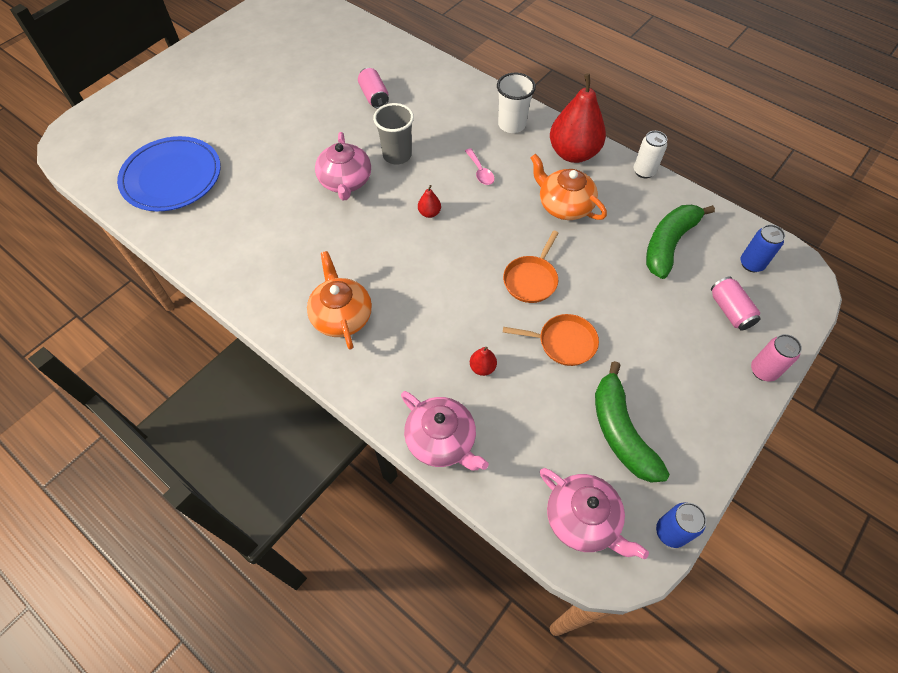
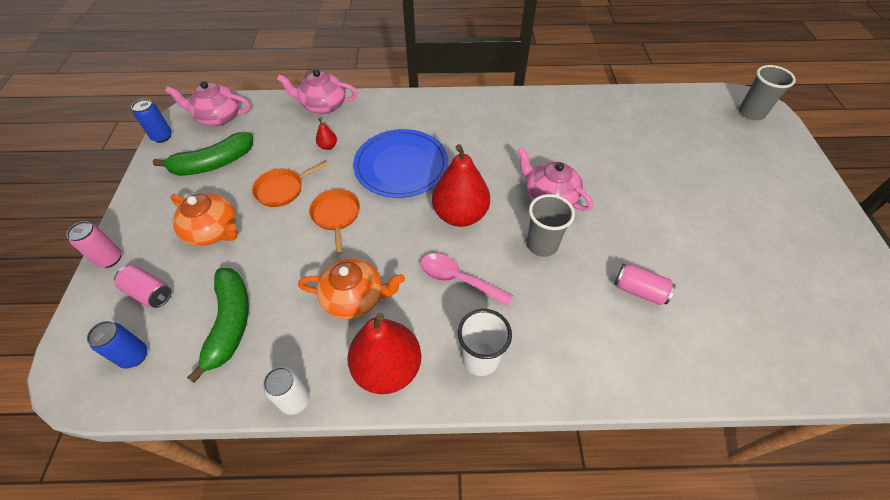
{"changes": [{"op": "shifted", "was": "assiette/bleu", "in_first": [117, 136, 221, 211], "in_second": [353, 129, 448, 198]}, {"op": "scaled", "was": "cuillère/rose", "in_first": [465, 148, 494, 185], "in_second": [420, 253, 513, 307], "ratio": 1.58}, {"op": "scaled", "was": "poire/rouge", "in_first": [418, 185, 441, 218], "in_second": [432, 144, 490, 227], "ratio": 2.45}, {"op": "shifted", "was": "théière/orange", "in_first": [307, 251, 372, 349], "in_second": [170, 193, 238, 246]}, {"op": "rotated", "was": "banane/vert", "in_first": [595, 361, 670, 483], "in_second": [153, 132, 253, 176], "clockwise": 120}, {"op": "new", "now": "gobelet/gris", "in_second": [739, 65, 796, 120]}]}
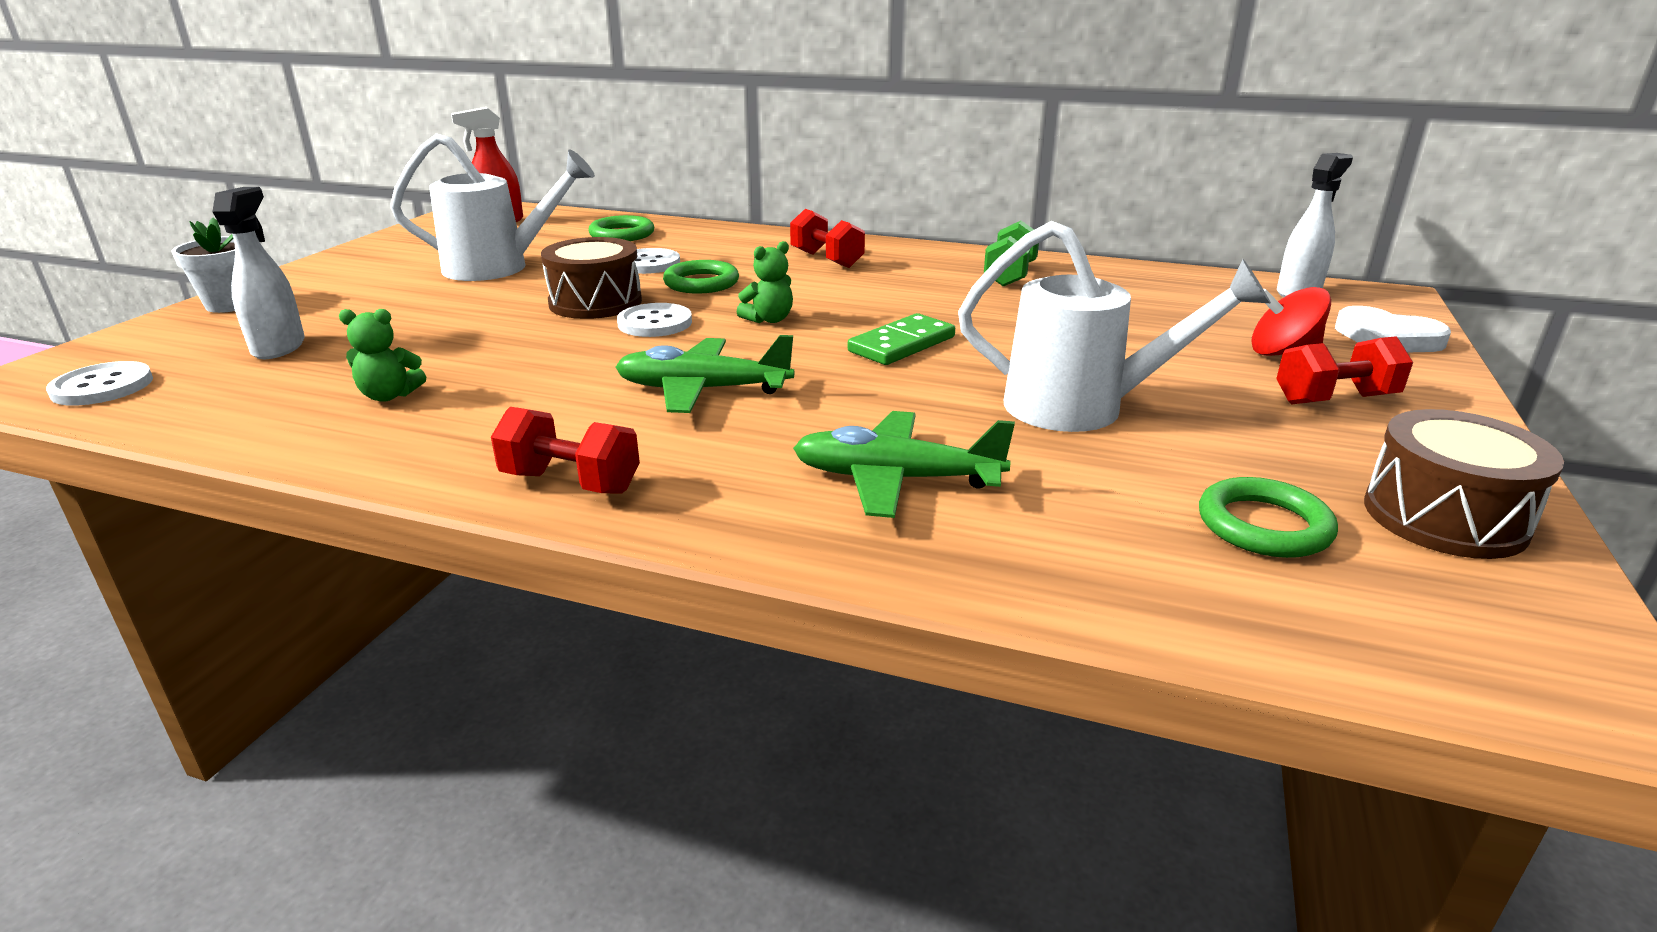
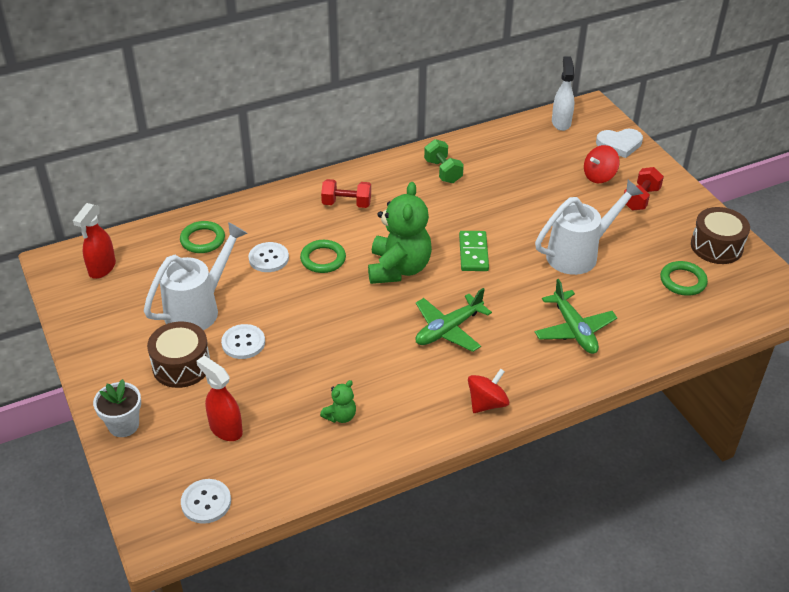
{"changes": [{"op": "repainted", "was": "vaporisateur/blanc", "now": "vaporisateur/rouge", "in_first": [212, 187, 305, 359], "in_second": [196, 356, 243, 441]}, {"op": "shifted", "was": "tambour/marron", "in_first": [541, 237, 642, 319], "in_second": [147, 321, 210, 388]}, {"op": "scaled", "was": "ours en peluche/vert", "in_first": [737, 241, 793, 323], "in_second": [368, 182, 432, 284], "ratio": 2.21}, {"op": "shifted", "was": "bouton/blanc", "in_first": [617, 303, 692, 337], "in_second": [221, 324, 265, 359]}, {"op": "swapped", "was": "haltère/rouge", "now": "toupie/rouge", "in_first": [491, 407, 640, 494], "in_second": [468, 369, 509, 413]}, {"op": "rotated", "was": "avion/vert", "in_first": [793, 411, 1015, 518], "in_second": [535, 279, 617, 354], "clockwise": -75}]}
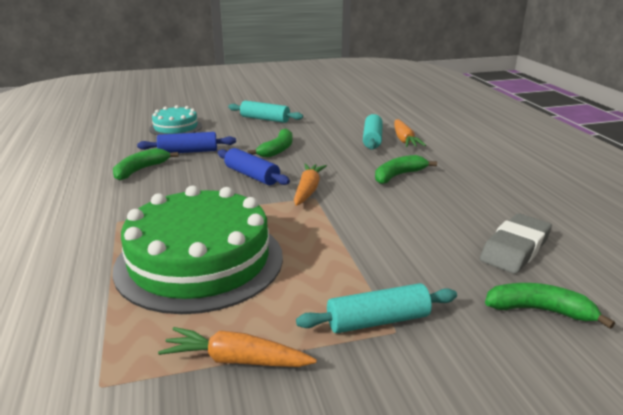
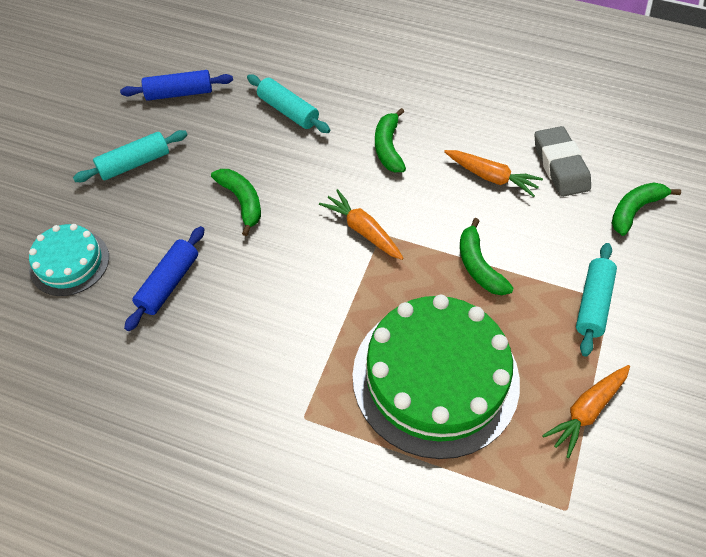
{"changes": [{"op": "shifted", "was": "carotte/orange", "in_first": [394, 119, 426, 147], "in_second": [444, 150, 543, 197]}, {"op": "shifted", "was": "banane/vert", "in_first": [113, 148, 179, 181], "in_second": [460, 218, 514, 295]}, {"op": "shifted", "was": "rouleau à pâtisserie/bleu", "in_first": [218, 148, 290, 185], "in_second": [120, 70, 233, 101]}]}
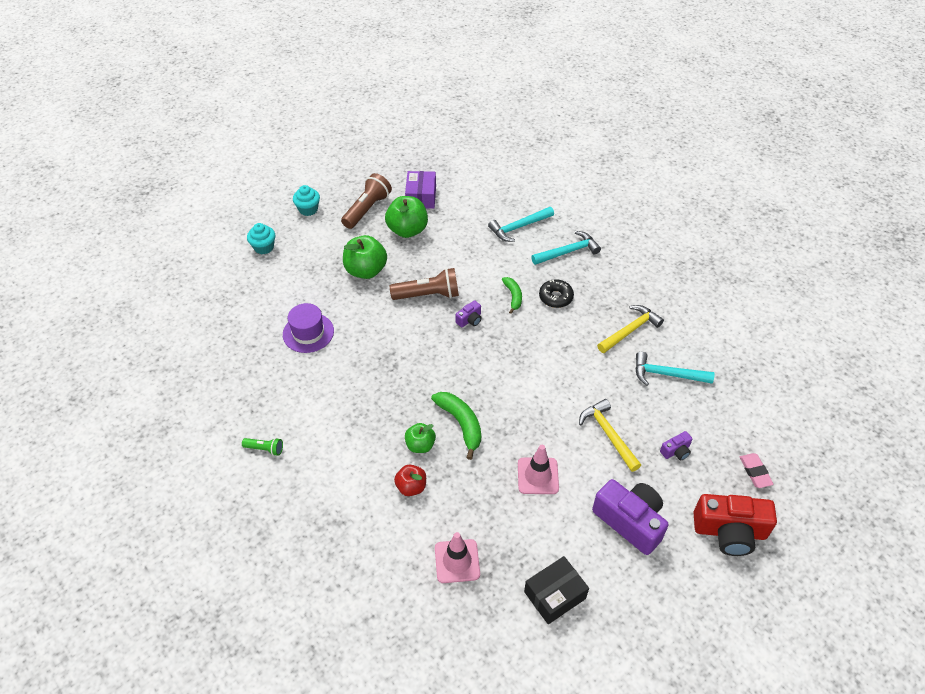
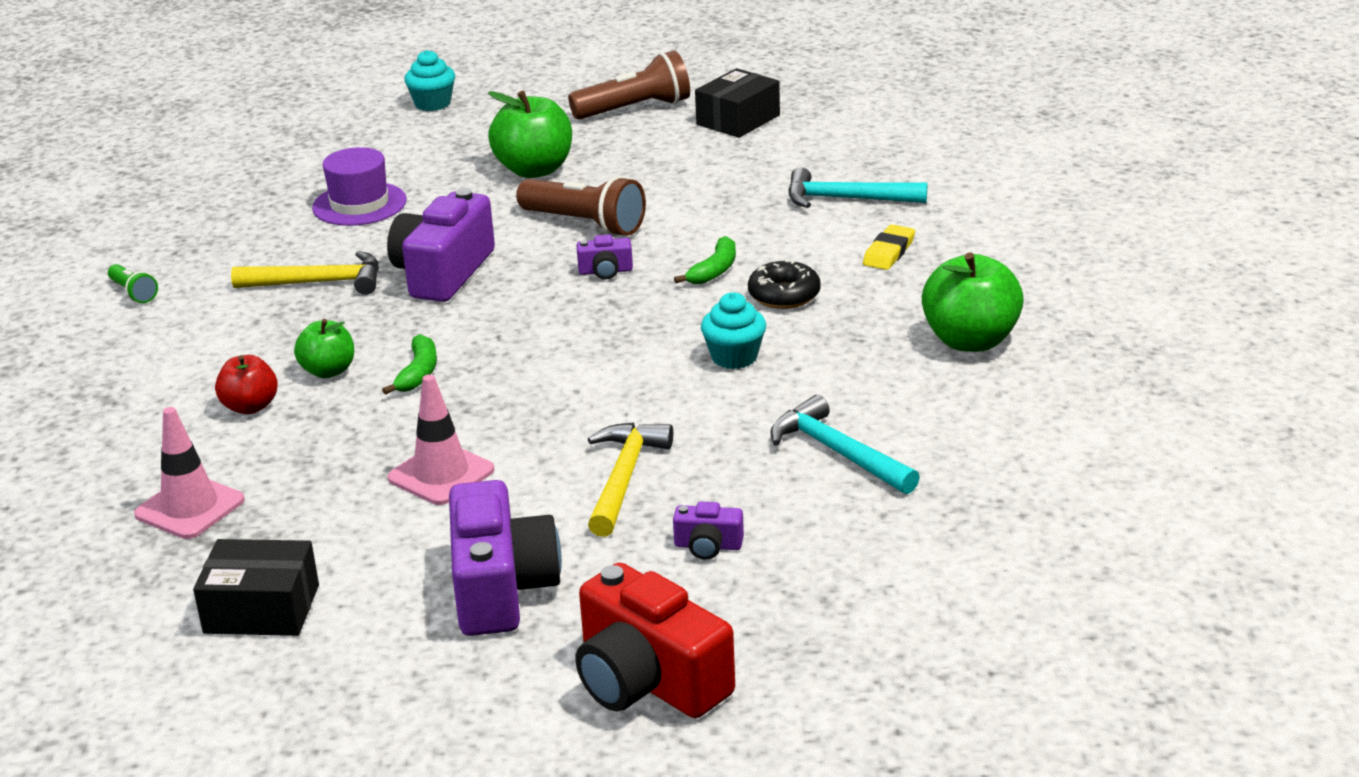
{"changes": [{"op": "repainted", "was": "boîte/violet", "now": "boîte/noir", "in_first": [405, 171, 436, 209], "in_second": [695, 68, 780, 138]}, {"op": "shifted", "was": "muffin/turquoise", "in_first": [293, 185, 320, 216], "in_second": [701, 292, 766, 369]}, {"op": "shifted", "was": "pomme/vert", "in_first": [385, 196, 428, 238], "in_second": [922, 252, 1024, 352]}, {"op": "swapped", "was": "marteau/turquoise", "now": "gomme/jaune", "in_first": [531, 231, 601, 265], "in_second": [863, 224, 915, 270]}, {"op": "shifted", "was": "marteau/jaune", "in_first": [597, 305, 664, 353], "in_second": [231, 251, 379, 295]}, {"op": "scaled", "was": "banane/vert", "in_first": [431, 392, 481, 460], "in_second": [382, 334, 437, 395], "ratio": 0.64}, {"op": "gone", "was": "gomme/rose", "in_first": [740, 453, 774, 488]}, {"op": "new", "now": "appareil photo/violet", "in_second": [387, 188, 495, 302]}]}
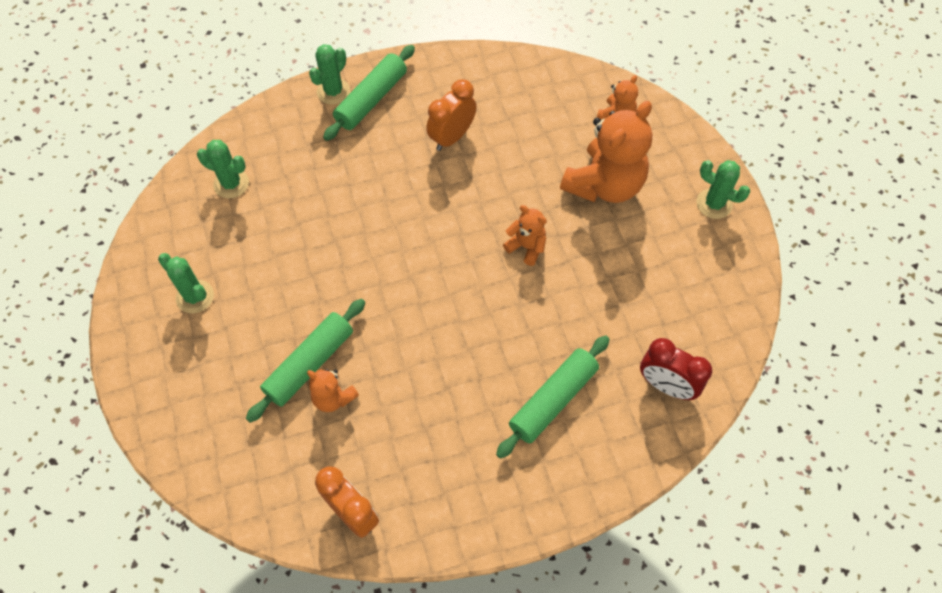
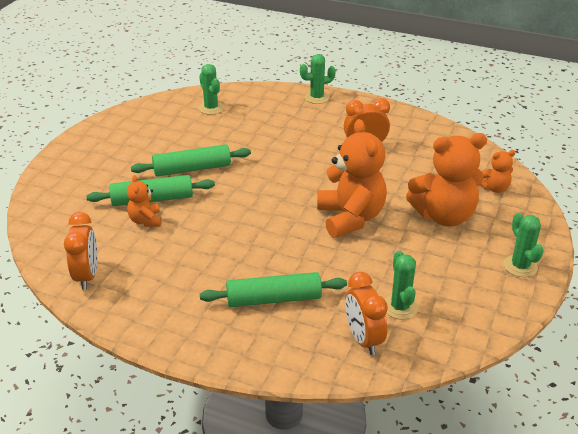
{"changes": [{"op": "shifted", "was": "rouleau à pâtisserie/vert", "in_first": [323, 45, 415, 141], "in_second": [131, 144, 251, 177]}, {"op": "scaled", "was": "ours en peluche/orange", "in_first": [503, 205, 547, 266], "in_second": [317, 119, 387, 238], "ratio": 2.04}, {"op": "shifted", "was": "cactus/vert", "in_first": [158, 253, 214, 313], "in_second": [385, 251, 418, 320]}, {"op": "repainted", "was": "réveil/rouge", "now": "réveil/orange", "in_first": [640, 338, 712, 400], "in_second": [345, 272, 388, 355]}]}
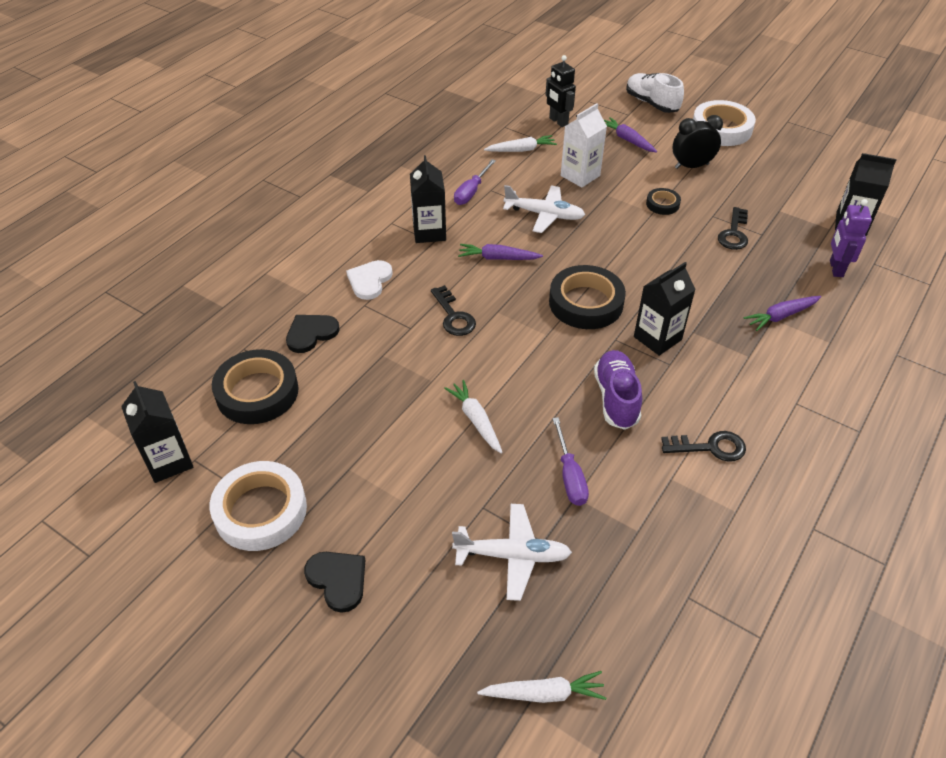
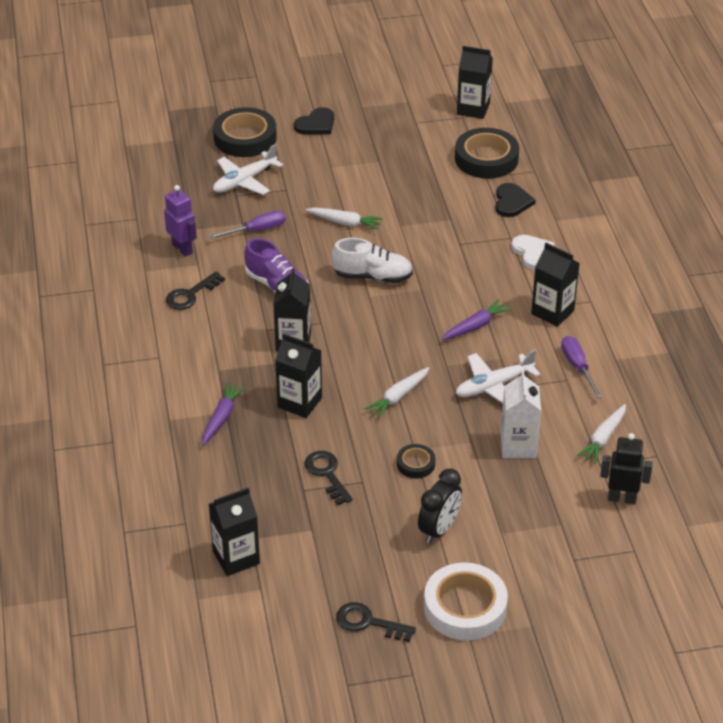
{"changes": [{"op": "shifted", "was": "chaussure/blanc", "in_first": [626, 73, 684, 113], "in_second": [332, 238, 413, 283]}, {"op": "gone", "was": "carotte/violet", "in_first": [604, 117, 657, 153]}, {"op": "shifted", "was": "robot/violet", "in_first": [830, 199, 872, 277], "in_second": [164, 185, 197, 257]}, {"op": "shifted", "was": "ruban adhésif/noir", "in_first": [549, 265, 626, 329], "in_second": [213, 107, 277, 157]}, {"op": "shifted", "was": "clé/noir", "in_first": [431, 285, 476, 336], "in_second": [336, 602, 416, 642]}, {"op": "rotated", "was": "tournevis/violet", "in_first": [552, 417, 589, 506], "in_second": [209, 211, 286, 239], "clockwise": 120}, {"op": "gone", "was": "ruban adhésif/blanc", "in_first": [210, 461, 307, 551]}, {"op": "rotated", "was": "cœur/noir", "in_first": [304, 552, 365, 613], "in_second": [294, 107, 334, 135], "clockwise": -45}, {"op": "shifted", "was": "carotte/blanc", "in_first": [477, 671, 606, 703], "in_second": [365, 367, 429, 419]}, {"op": "new", "now": "brique de lait/noir", "in_second": [275, 333, 322, 418]}]}
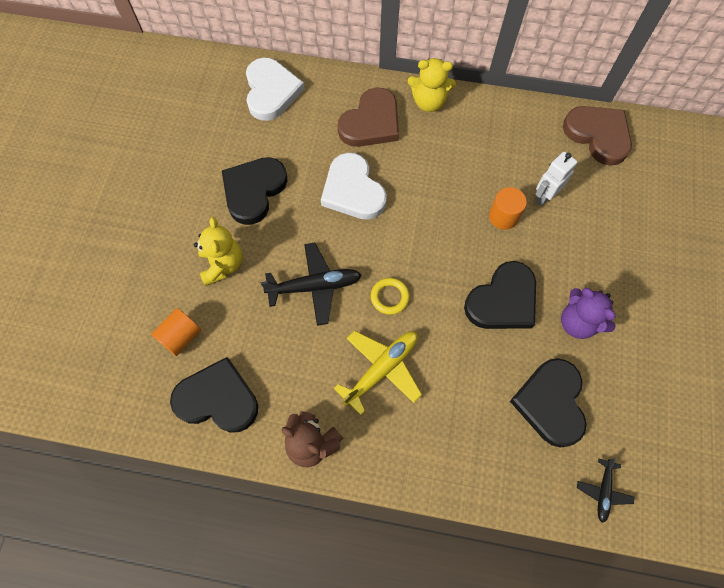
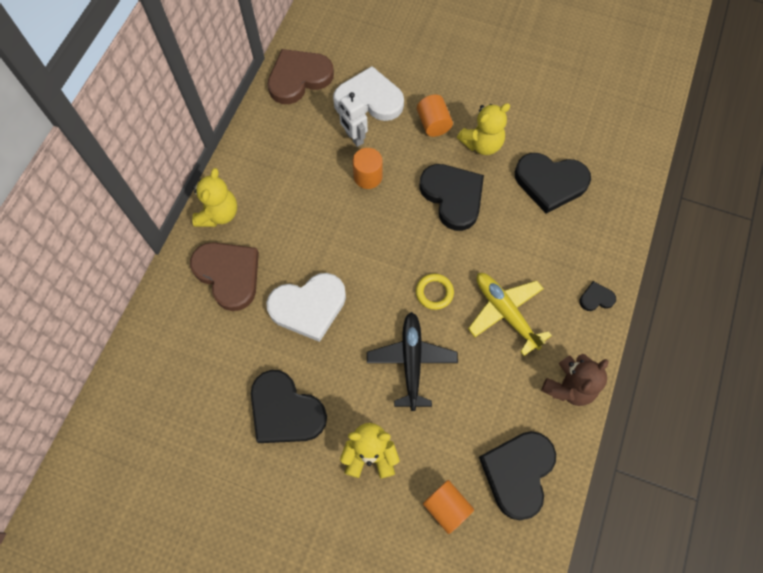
{"changes": [{"op": "shifted", "was": "cœur/blanc", "in_first": [246, 58, 305, 121], "in_second": [333, 66, 404, 121]}, {"op": "repainted", "was": "ours en peluche/violet", "now": "ours en peluche/jaune", "in_first": [561, 288, 616, 339], "in_second": [457, 103, 510, 155]}, {"op": "gone", "was": "avion/noir", "in_first": [577, 458, 635, 523]}, {"op": "new", "now": "cylindre/orange", "in_second": [417, 95, 453, 137]}, {"op": "new", "now": "cœur/noir", "in_second": [579, 281, 616, 311]}]}
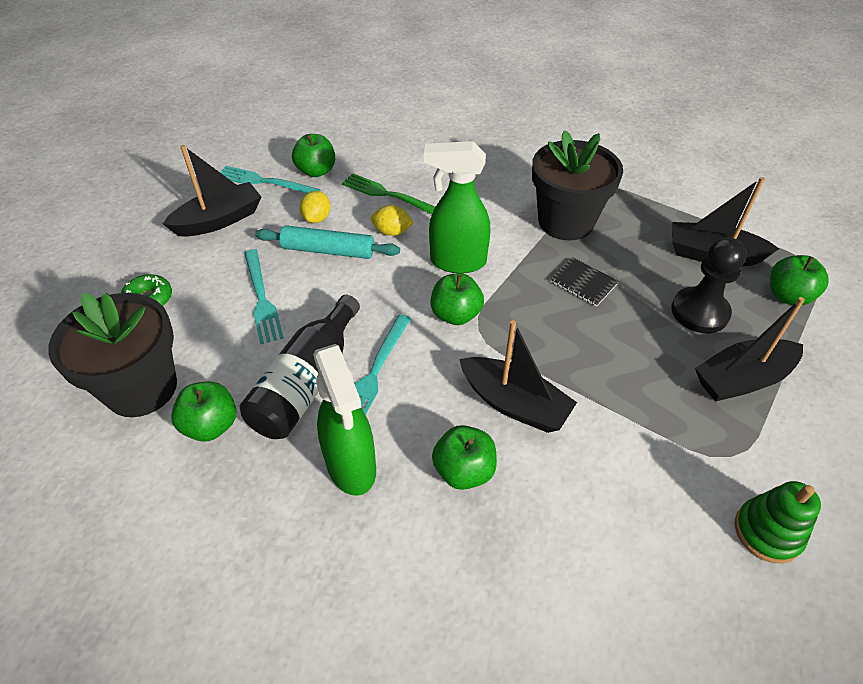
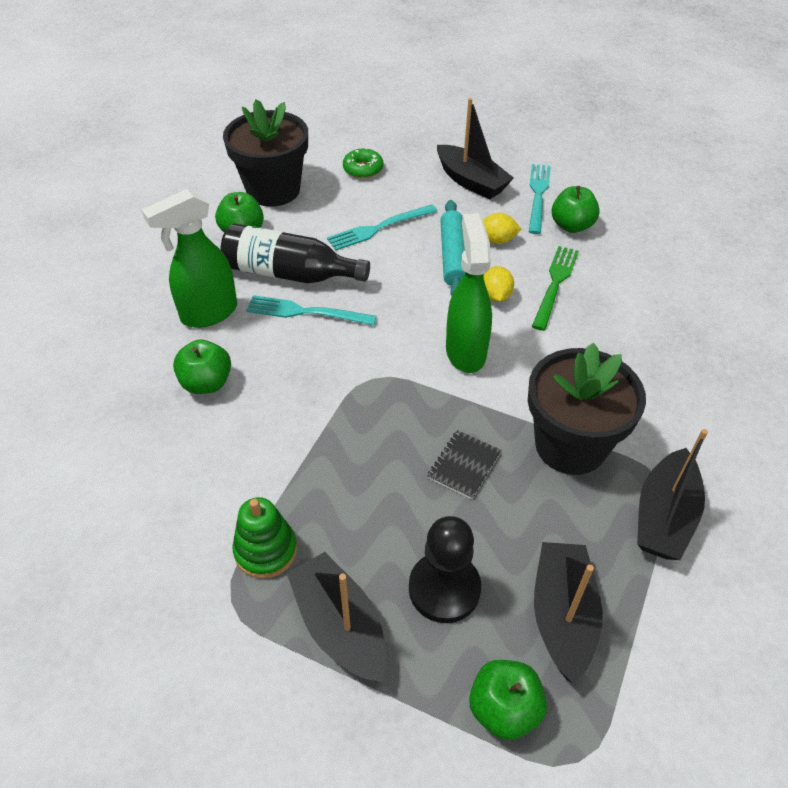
{"changes": [{"op": "gone", "was": "pomme/vert", "in_first": [430, 273, 484, 325]}, {"op": "shifted", "was": "bateau/noir", "in_first": [459, 320, 577, 433], "in_second": [637, 429, 708, 560]}, {"op": "shifted", "was": "jouet à empiler/vert", "in_first": [735, 481, 821, 563], "in_second": [233, 497, 297, 579]}]}
